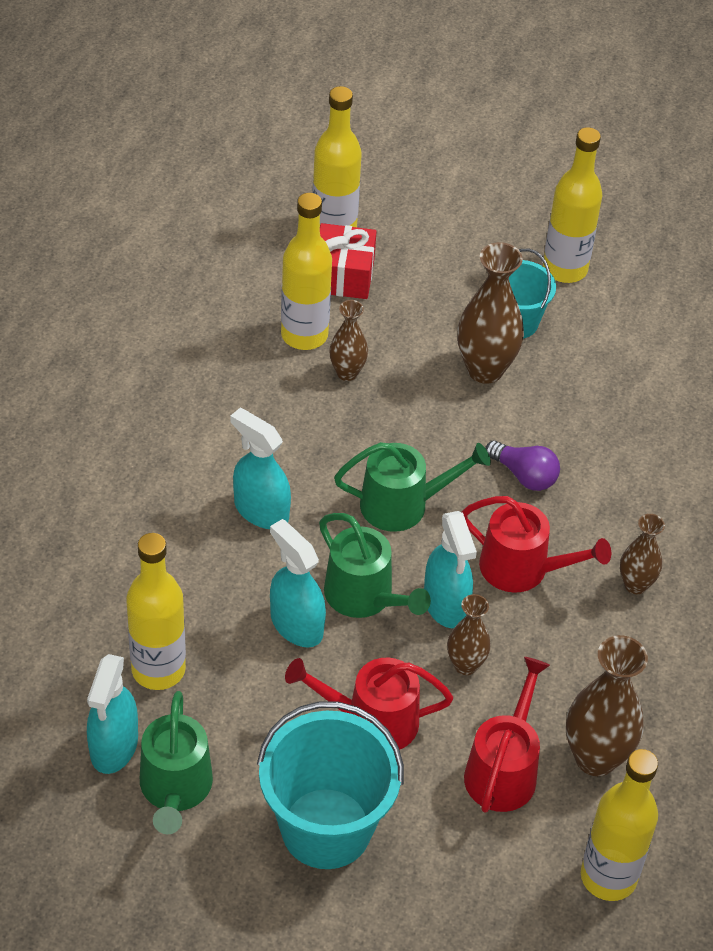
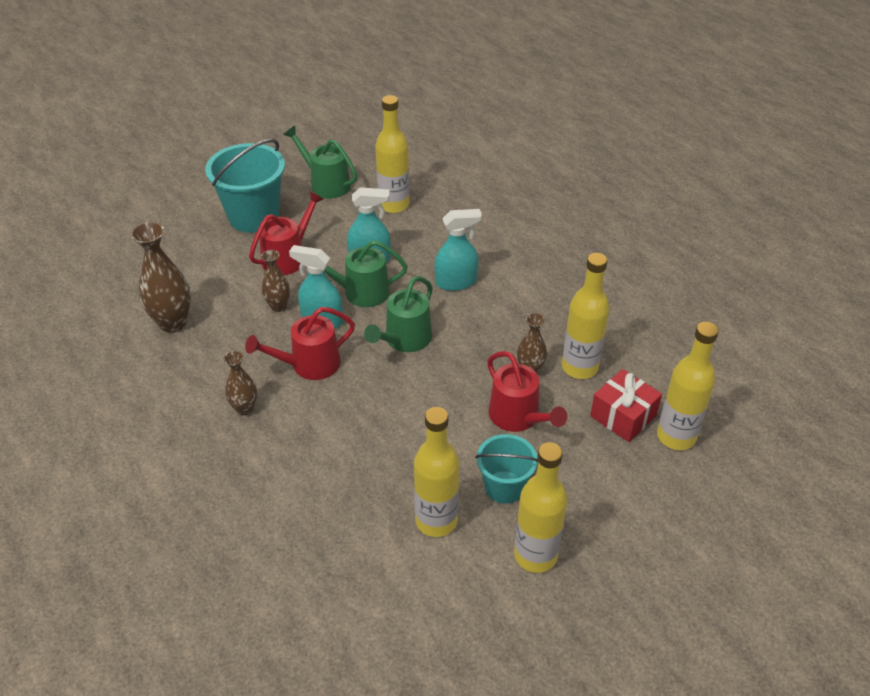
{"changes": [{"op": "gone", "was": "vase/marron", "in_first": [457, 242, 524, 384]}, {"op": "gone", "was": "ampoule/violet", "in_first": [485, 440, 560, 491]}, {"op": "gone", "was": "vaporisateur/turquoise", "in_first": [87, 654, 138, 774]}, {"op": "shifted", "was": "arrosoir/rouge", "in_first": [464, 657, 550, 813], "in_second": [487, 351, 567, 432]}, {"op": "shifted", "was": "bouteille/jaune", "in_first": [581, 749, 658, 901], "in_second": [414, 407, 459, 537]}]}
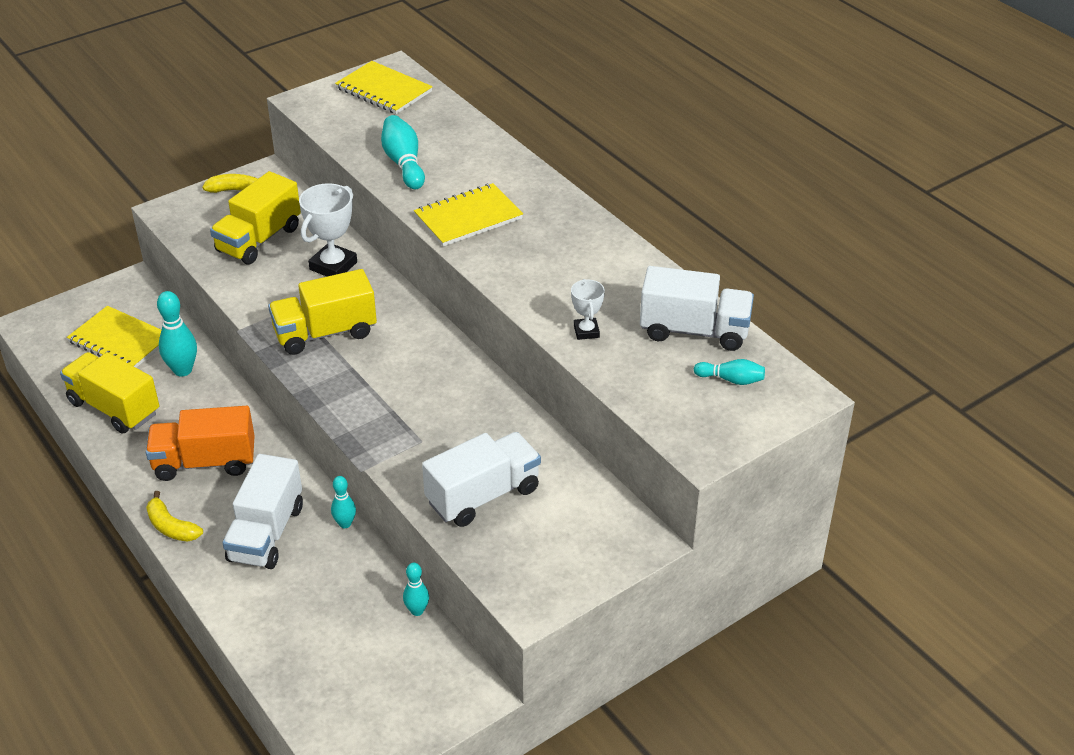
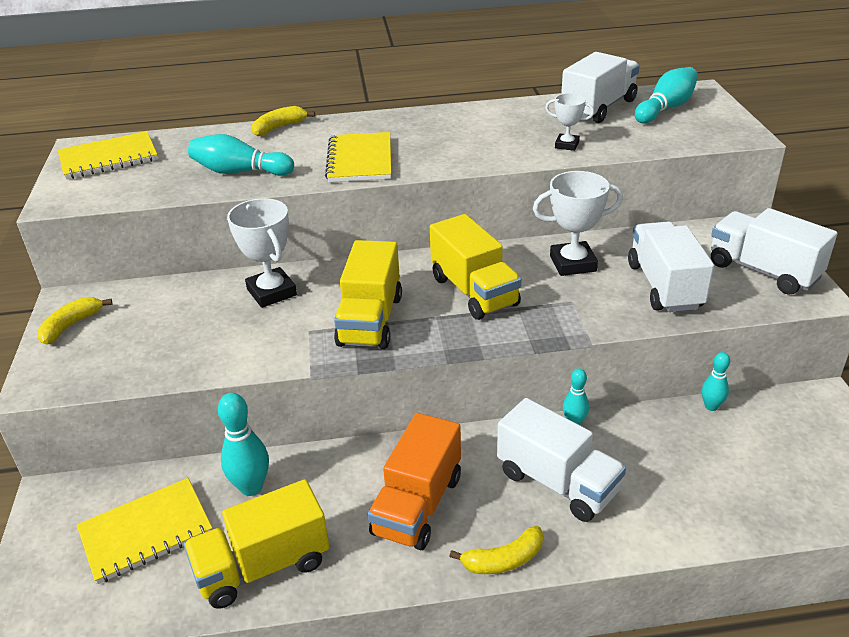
{"changes": [{"op": "shifted", "was": "camion/jaune", "in_first": [210, 171, 301, 264], "in_second": [430, 214, 521, 320]}, {"op": "scaled", "was": "quille/turquoise", "in_first": [694, 359, 765, 385], "in_second": [635, 67, 698, 123], "ratio": 1.66}, {"op": "new", "now": "banane/jaune", "in_second": [252, 106, 315, 136]}, {"op": "new", "now": "trophée/blanc", "in_second": [533, 171, 623, 276]}, {"op": "new", "now": "camion/blanc", "in_second": [711, 208, 837, 295]}]}
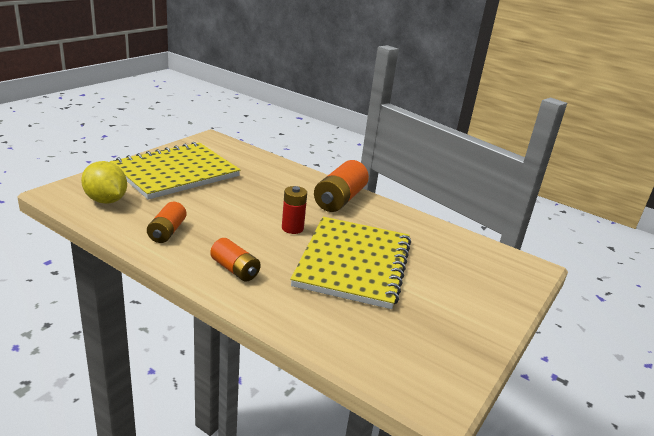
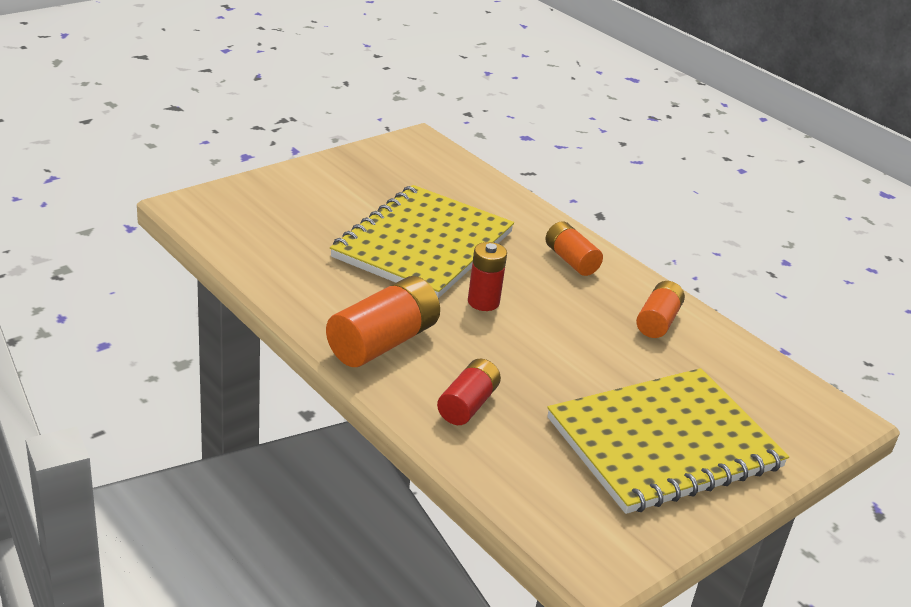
{"changes": [{"op": "gone", "was": "citron/jaune", "in_first": [81, 161, 127, 204]}, {"op": "new", "now": "pile/rouge", "in_second": [437, 359, 501, 425]}]}
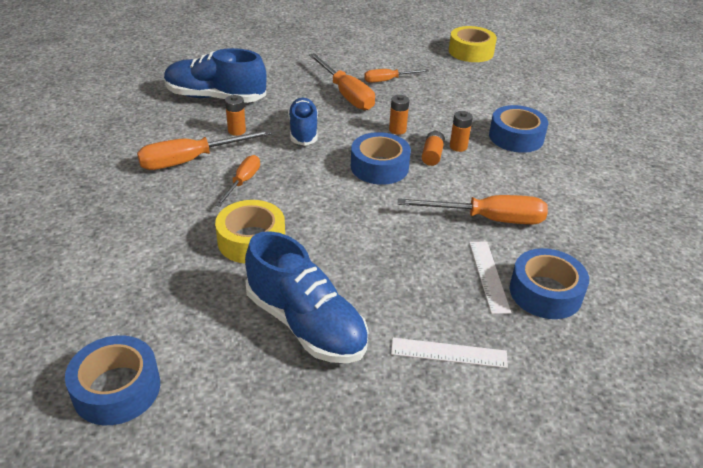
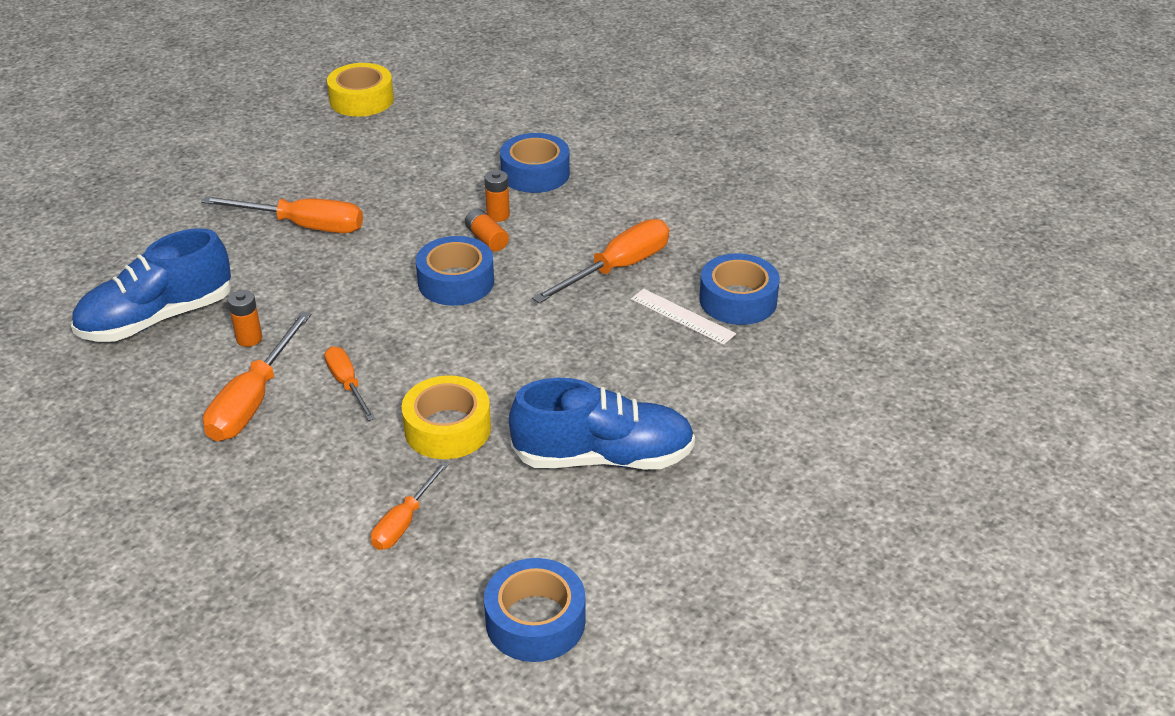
{"changes": [{"op": "shifted", "was": "tournevis/orange", "in_first": [364, 69, 429, 83], "in_second": [371, 461, 449, 550]}, {"op": "gone", "was": "pile/orange", "in_first": [389, 95, 409, 135]}, {"op": "gone", "was": "chaussure/bleu", "in_first": [288, 98, 318, 146]}, {"op": "gone", "was": "règle/blanc", "in_first": [391, 338, 508, 368]}]}
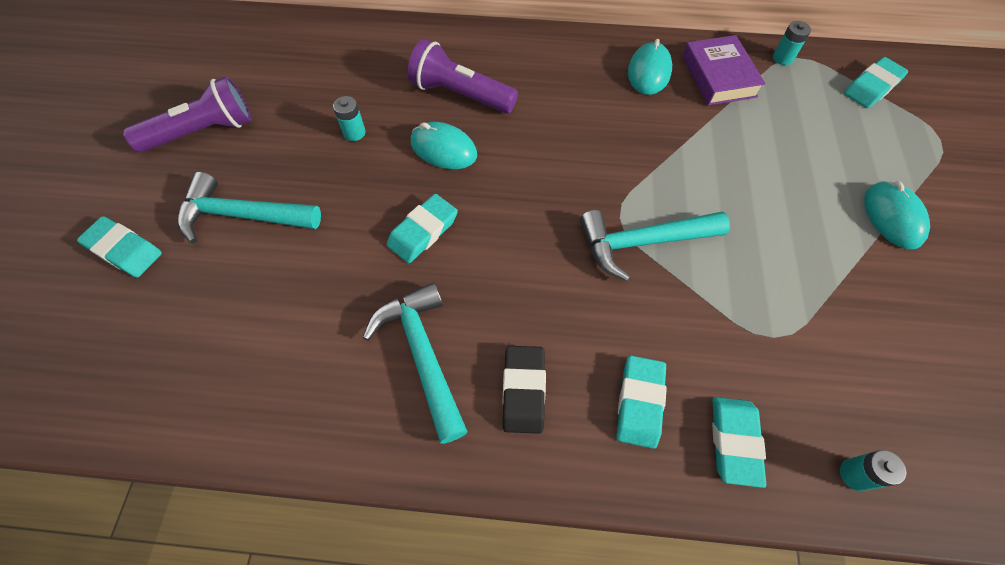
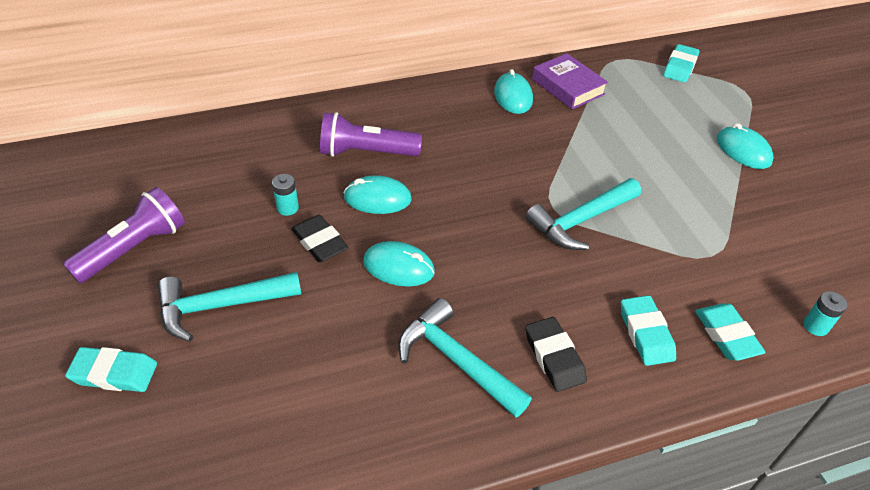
{"changes": [{"op": "gone", "was": "pile/turquoise", "in_first": [773, 21, 811, 65]}, {"op": "swapped", "was": "gomme/turquoise", "now": "souris/turquoise", "in_first": [387, 194, 458, 263], "in_second": [363, 241, 435, 287]}, {"op": "new", "now": "gomme/noir", "in_second": [291, 215, 349, 263]}]}
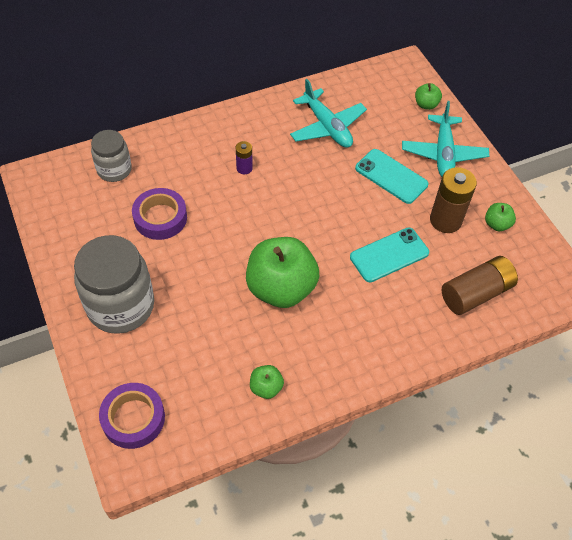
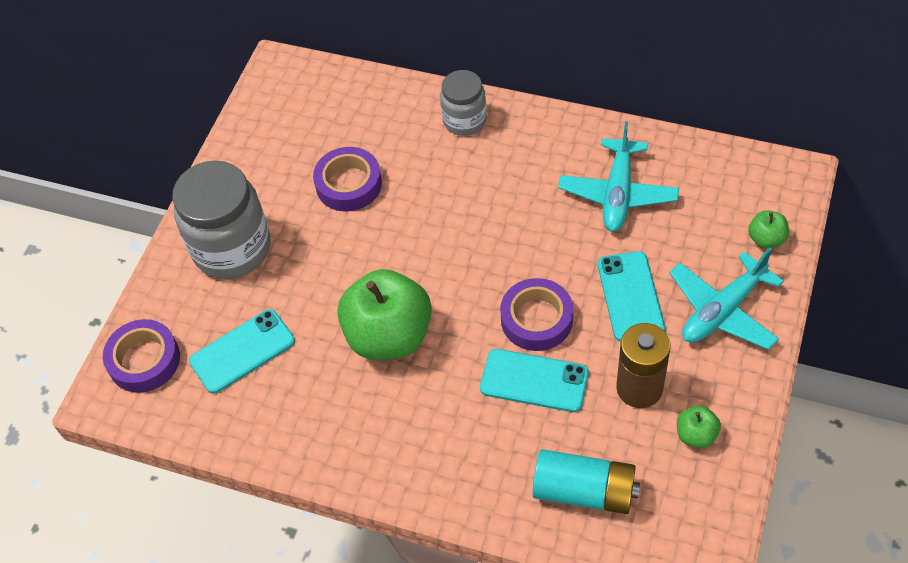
{"changes": [{"op": "shifted", "was": "bocal/gris", "in_first": [91, 130, 132, 182], "in_second": [440, 70, 487, 136]}, {"op": "gone", "was": "pile/violet", "in_first": [236, 141, 253, 174]}, {"op": "repainted", "was": "pile/marron", "now": "pile/turquoise", "in_first": [442, 256, 518, 315], "in_second": [532, 449, 640, 514]}, {"op": "gone", "was": "pomme/vert", "in_first": [250, 365, 284, 399]}, {"op": "new", "now": "ruban adhésif/violet", "in_second": [500, 278, 573, 351]}, {"op": "new", "now": "téléphone/turquoise", "in_second": [189, 309, 295, 394]}]}
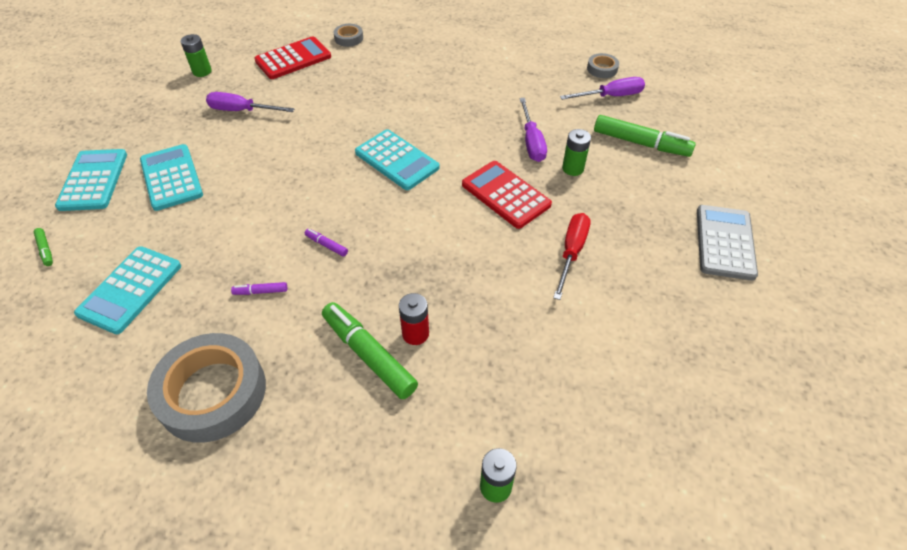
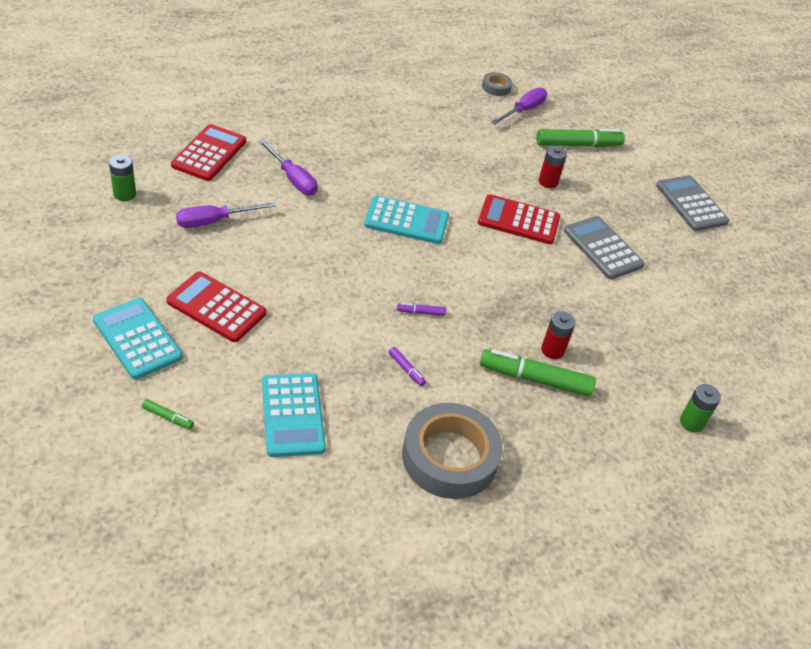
{"changes": [{"op": "gone", "was": "ruban adhésif/gris", "in_first": [333, 24, 363, 47]}, {"op": "shifted", "was": "tournevis/violet", "in_first": [519, 98, 547, 162], "in_second": [258, 139, 318, 195]}, {"op": "repainted", "was": "pile/vert", "now": "pile/rouge", "in_first": [562, 129, 591, 176], "in_second": [539, 146, 567, 188]}, {"op": "repainted", "was": "calculatrice/turquoise", "now": "calculatrice/rouge", "in_first": [140, 144, 203, 211], "in_second": [166, 272, 266, 342]}, {"op": "swapped", "was": "tournevis/rouge", "now": "calculatrice/gris", "in_first": [553, 213, 591, 300], "in_second": [564, 216, 645, 279]}, {"op": "rotated", "was": "feutre/violet", "in_first": [231, 282, 287, 295], "in_second": [389, 347, 426, 386], "clockwise": -90}]}
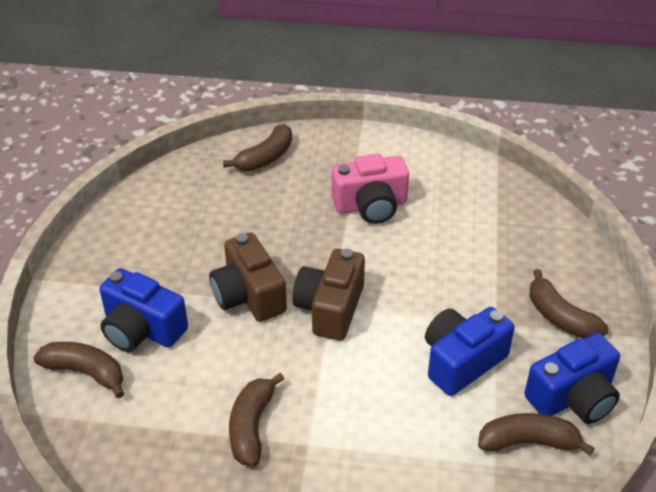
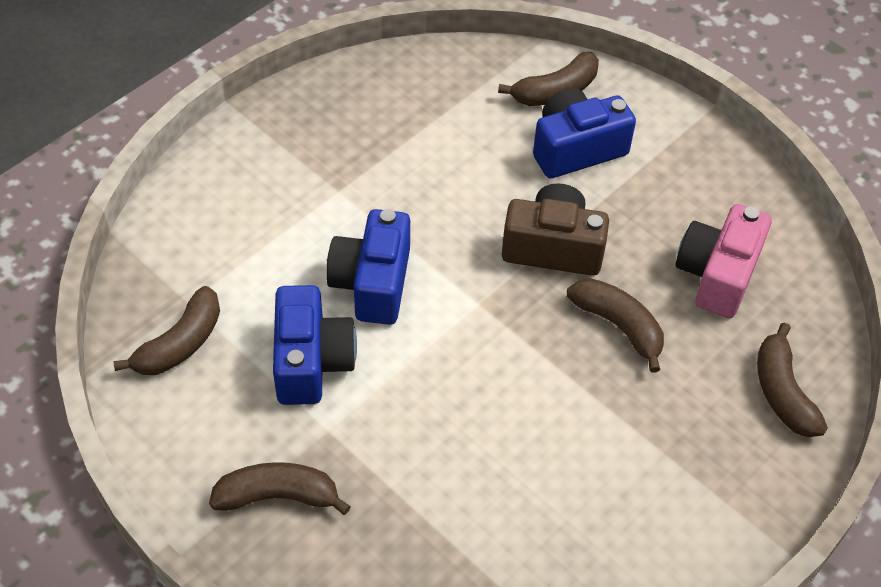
{"changes": [{"op": "shifted", "was": "appareil photo/rose", "in_first": [331, 154, 409, 224], "in_second": [675, 204, 771, 318]}, {"op": "gone", "was": "appareil photo/marron", "in_first": [293, 249, 365, 341]}, {"op": "shifted", "was": "appareil photo/bleu", "in_first": [524, 333, 620, 424], "in_second": [326, 209, 410, 325]}, {"op": "shifted", "was": "banane/marron", "in_first": [229, 373, 284, 466], "in_second": [567, 278, 664, 373]}]}
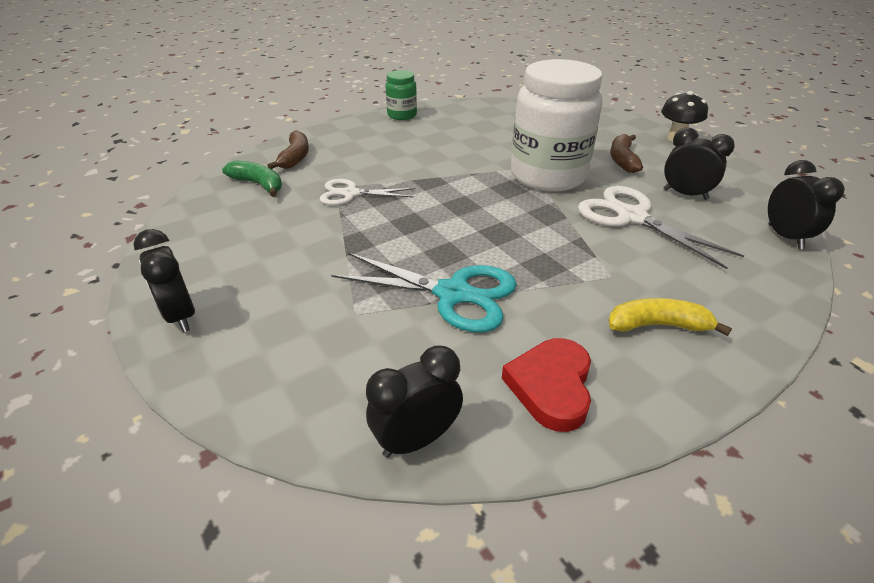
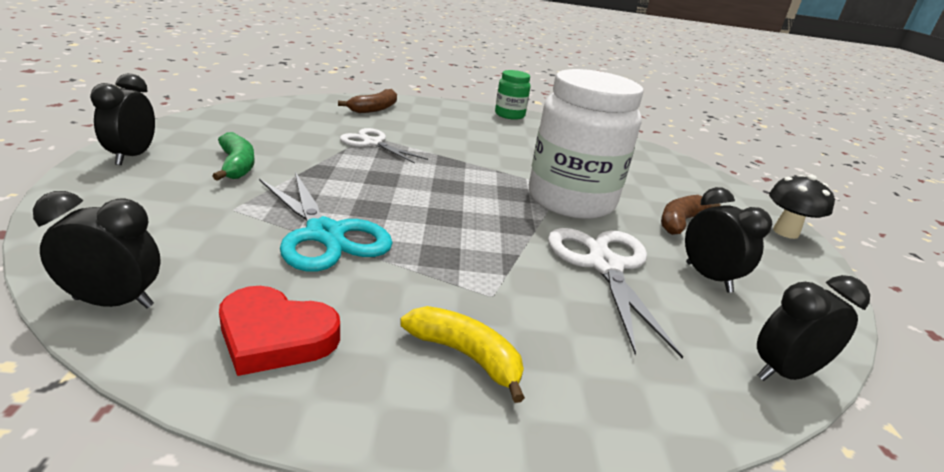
{"changes": [{"op": "shifted", "was": "banane/vert", "in_first": [222, 160, 282, 197], "in_second": [213, 132, 255, 181]}, {"op": "rotated", "was": "réveil/noir", "in_first": [768, 160, 845, 249], "in_second": [757, 275, 870, 381], "clockwise": -135}, {"op": "rotated", "was": "cœur/rouge", "in_first": [502, 338, 591, 432], "in_second": [219, 286, 340, 376], "clockwise": -120}]}
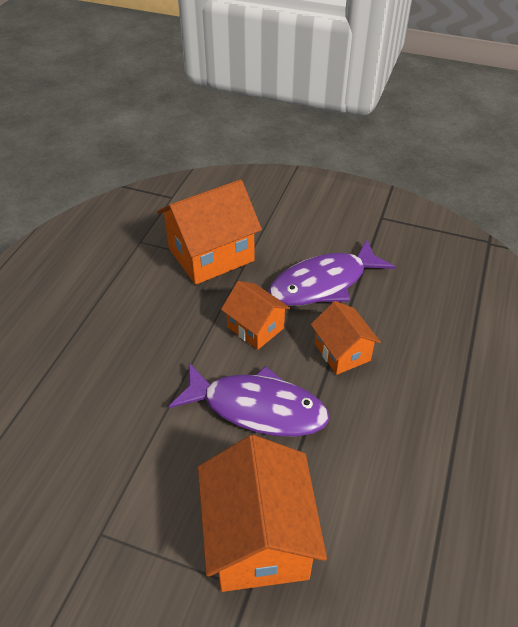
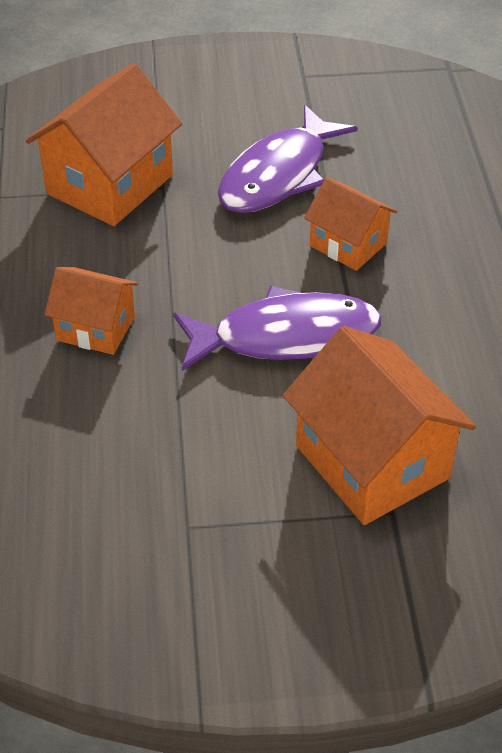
{"changes": [{"op": "shifted", "was": "maison/orange", "in_first": [221, 281, 290, 350], "in_second": [45, 267, 138, 355]}]}
